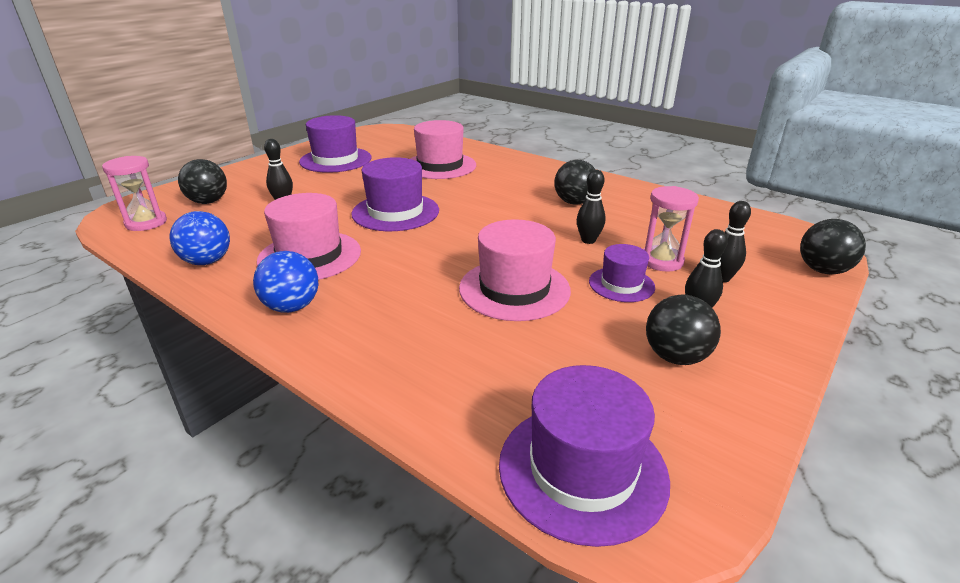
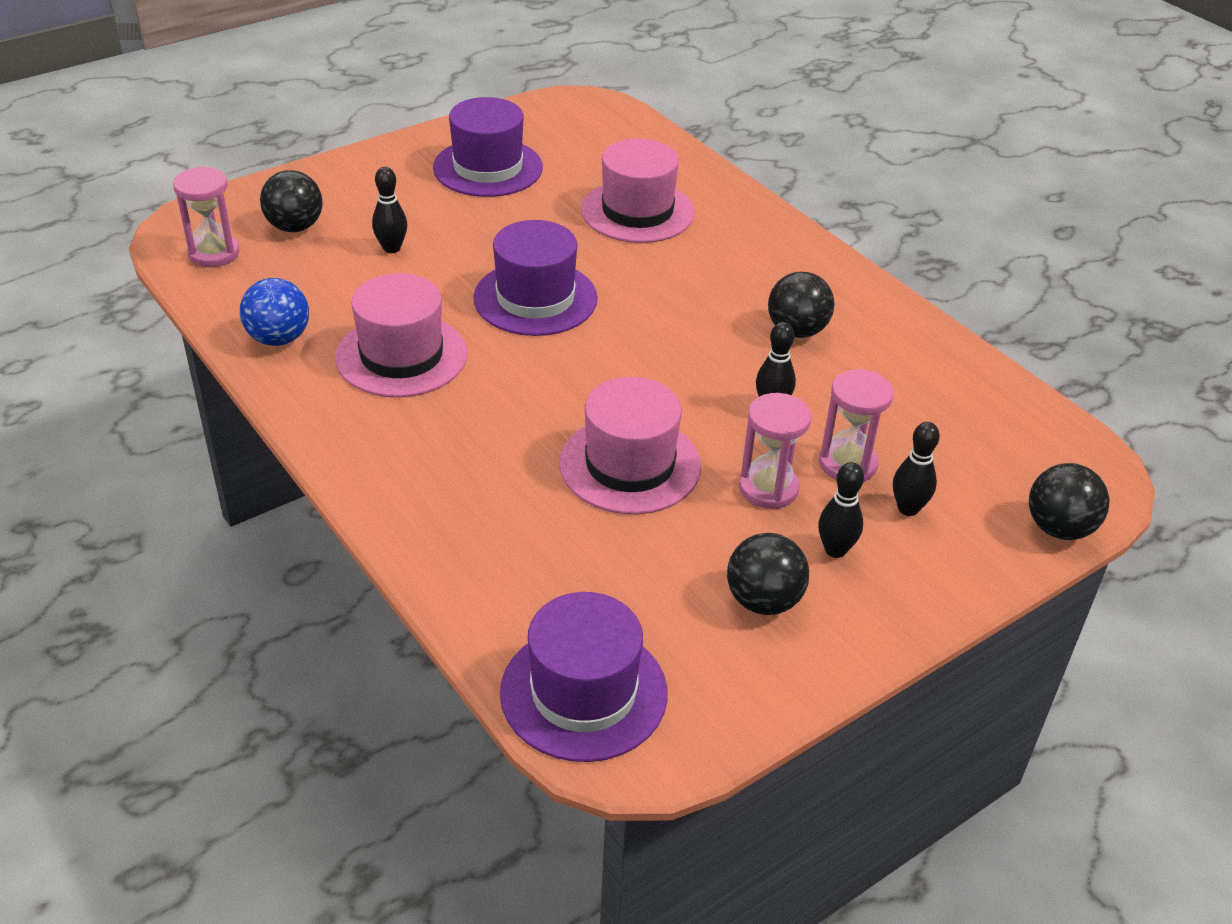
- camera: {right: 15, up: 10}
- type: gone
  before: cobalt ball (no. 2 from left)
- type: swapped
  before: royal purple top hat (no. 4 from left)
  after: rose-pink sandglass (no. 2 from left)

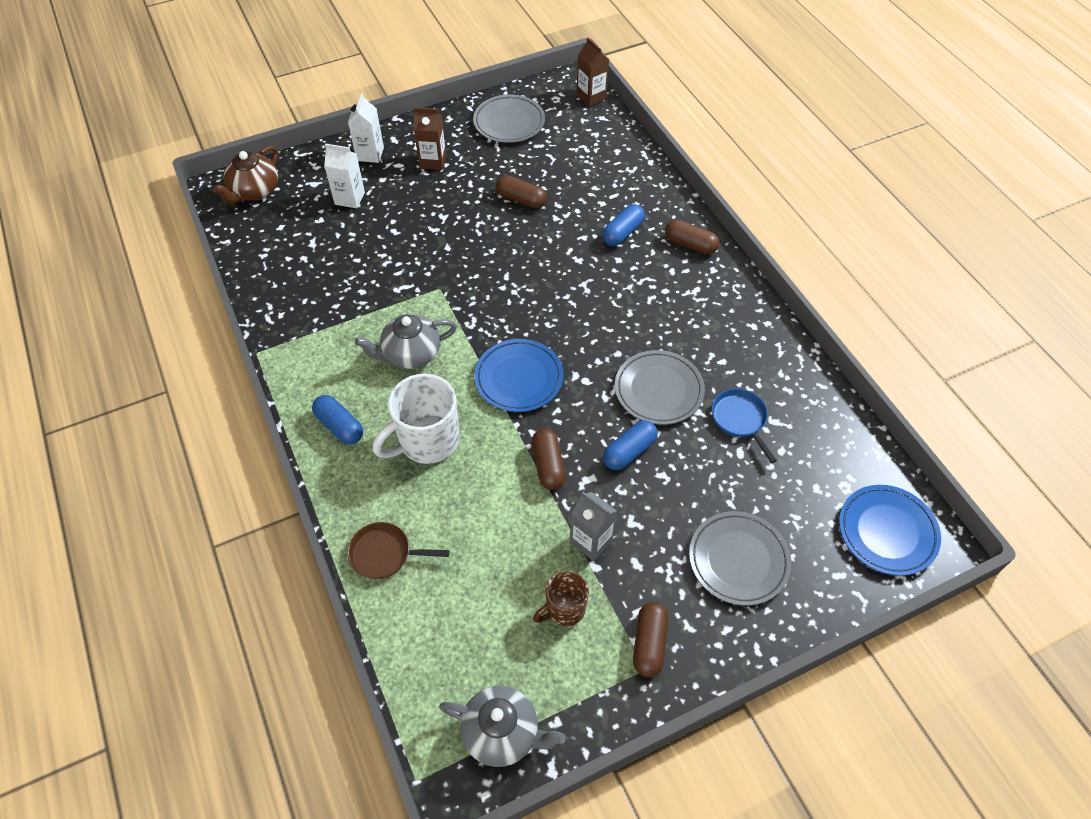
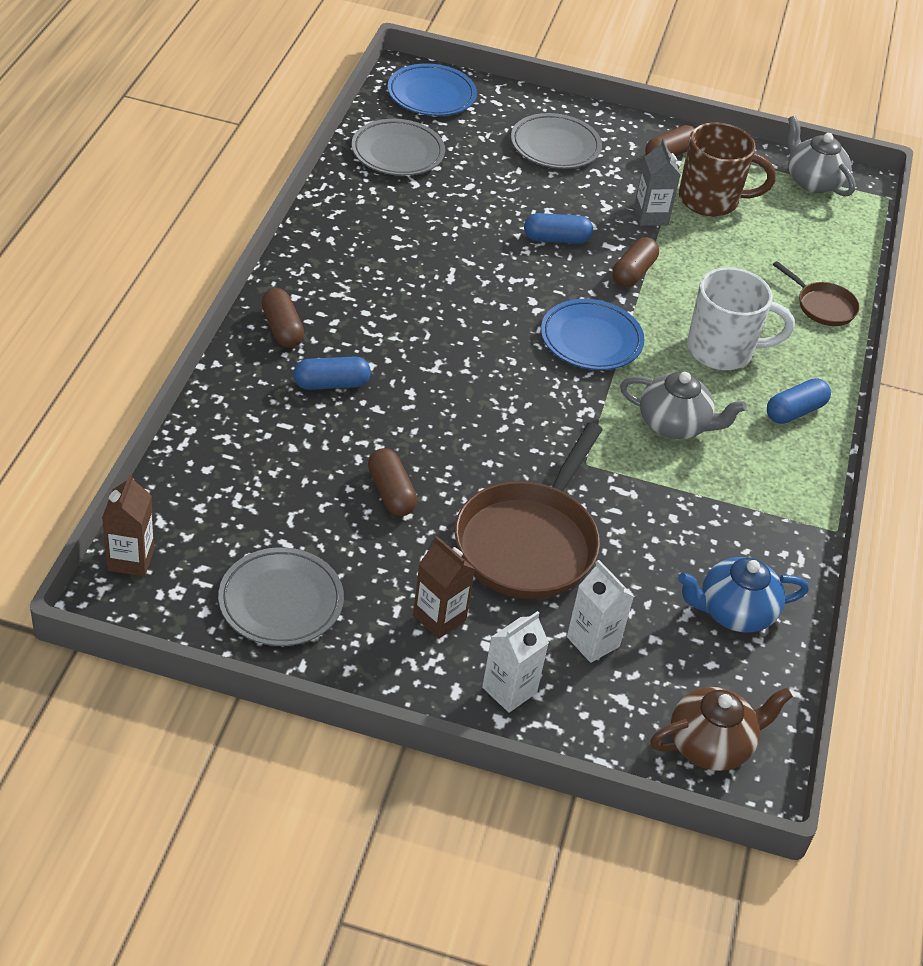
- camera: {right: -145, up: -10}
- type: rotated
  before: cobalt pill shape (no. 1 from left in the first image)
  turn: 60
- type: scaled
  before: russet mug
  scale: 1.72
- type: shifted
  before: ash-grey dinner plate (no. 2 from left)
- type: gone
  before: cobalt skillet
- type: new
  after: russet skillet (no. 1 from left)
- type: new
  after: cobalt china teapot

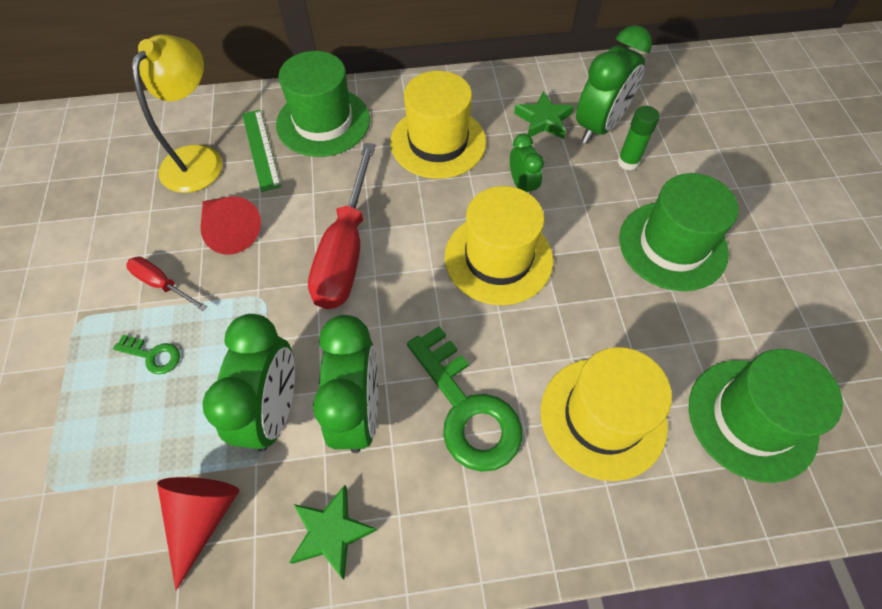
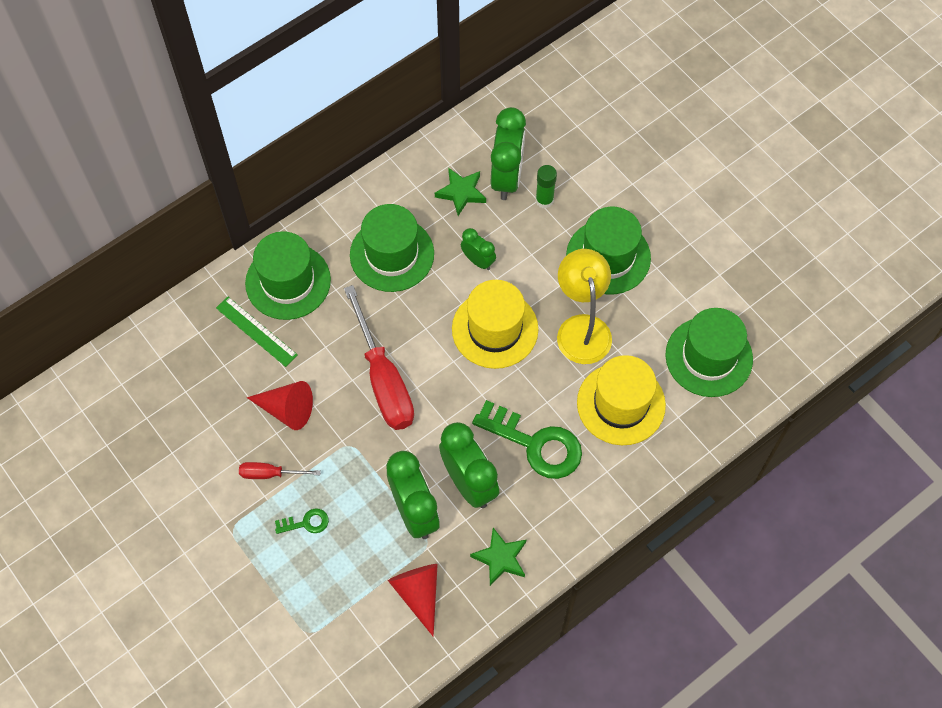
- camera: {right: -30, up: 5}
- type: shifted
  before: golden desk lamp
- type: repainted
  before: golden top hat (no. 1 from left)
  after: leaf-green top hat (no. 2 from left)

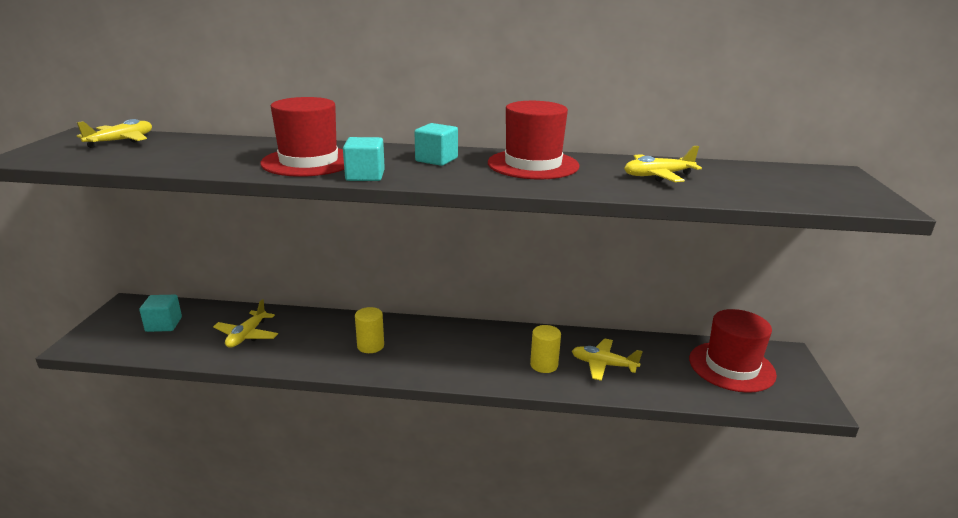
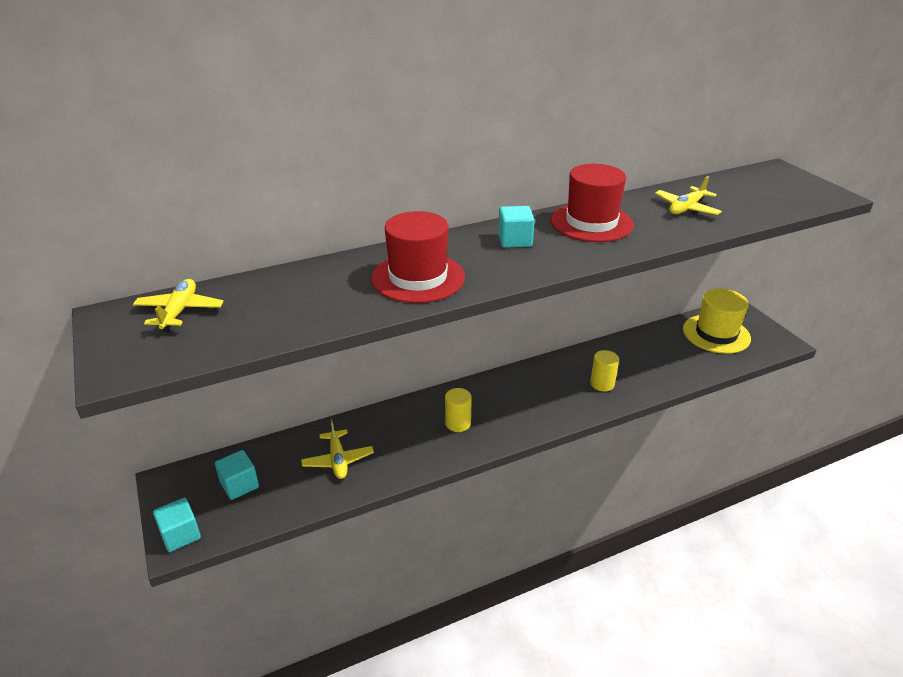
- camera: {right: -30, up: 10}
- type: shifted
  before: aqua cube (no. 2 from left in the first image)
  after: aqua cube (no. 1 from left)
- type: gone
  before: golden aeroplane (no. 3 from left)
- type: repainted
  before: red top hat (no. 3 from left)
  after: golden top hat

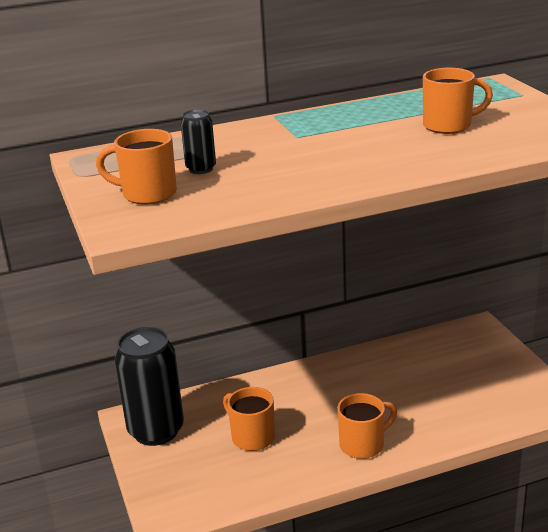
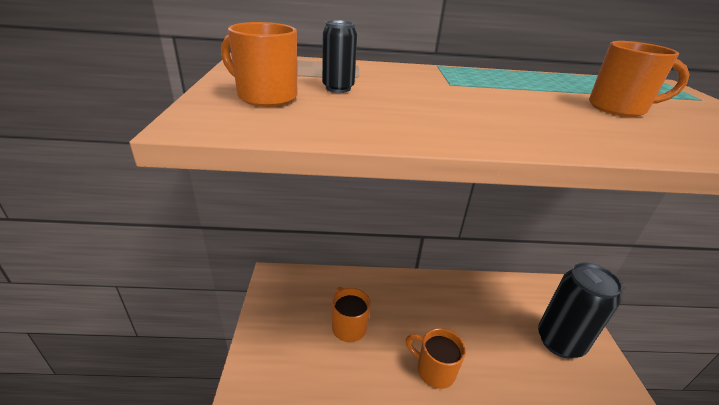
- camera: {right: 15, up: 5}
- type: shifted
  before: ebony can (no. 1 from left in the first image)
  after: ebony can (no. 2 from left)
- type: rotated
  before: bright orange mug (no. 3 from left)
  turn: -135

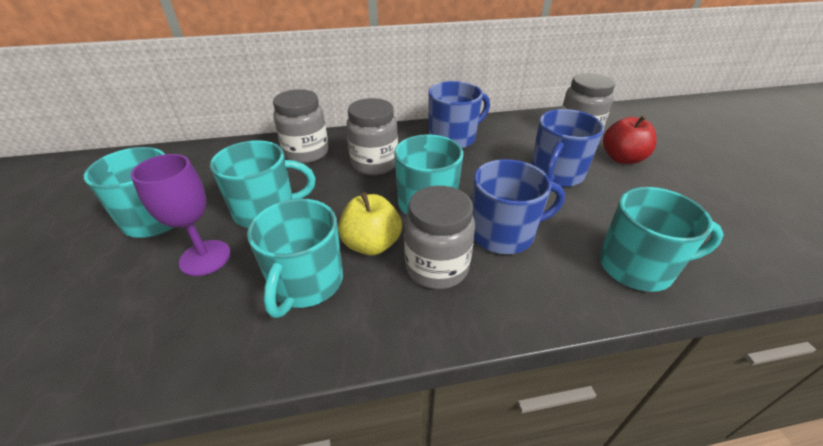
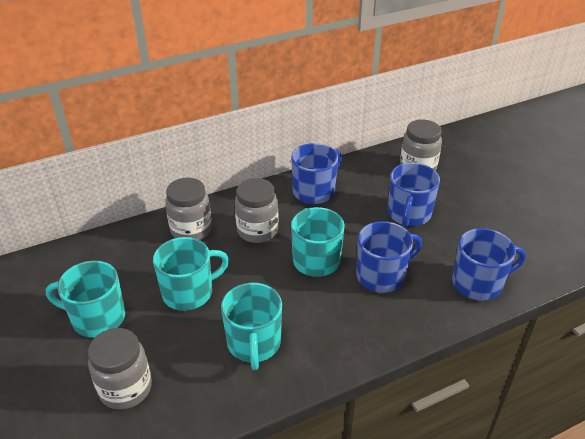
- camera: {right: -15, up: 0}
- type: gone
  before: royal purple chalice
- type: gone
  before: golden apple
- type: shifted
  before: ash-grey preserve jar (no. 3 from left in the first image)
  after: ash-grey preserve jar (no. 1 from left)
- type: repainted
  before: aqua mug (no. 5 from left)
  after: cobalt mug (no. 4 from left)
- type: gone
  before: red apple

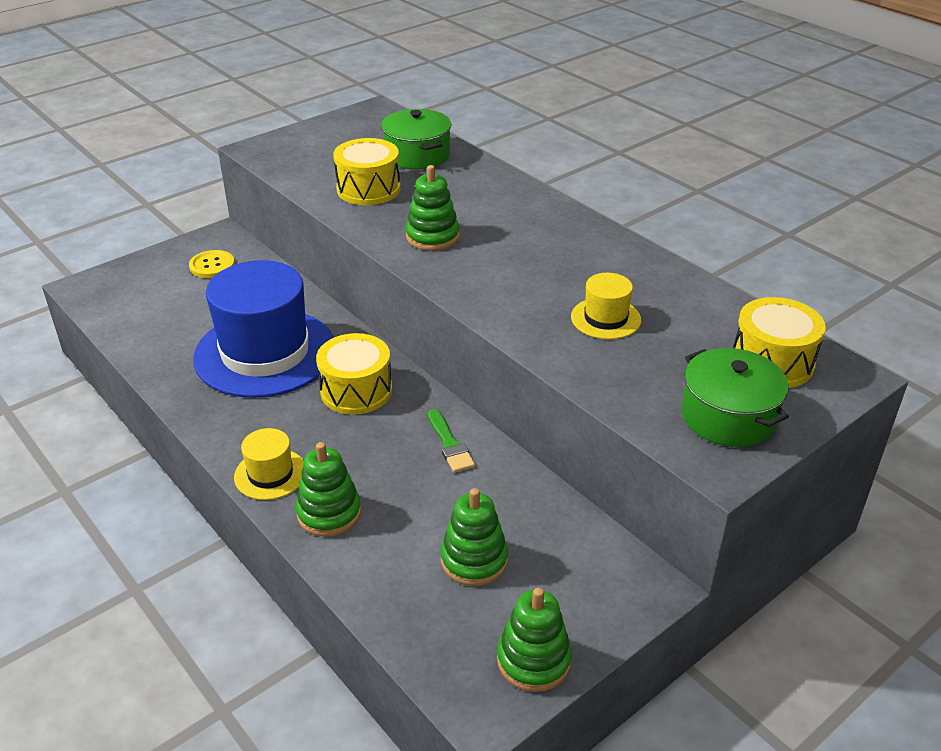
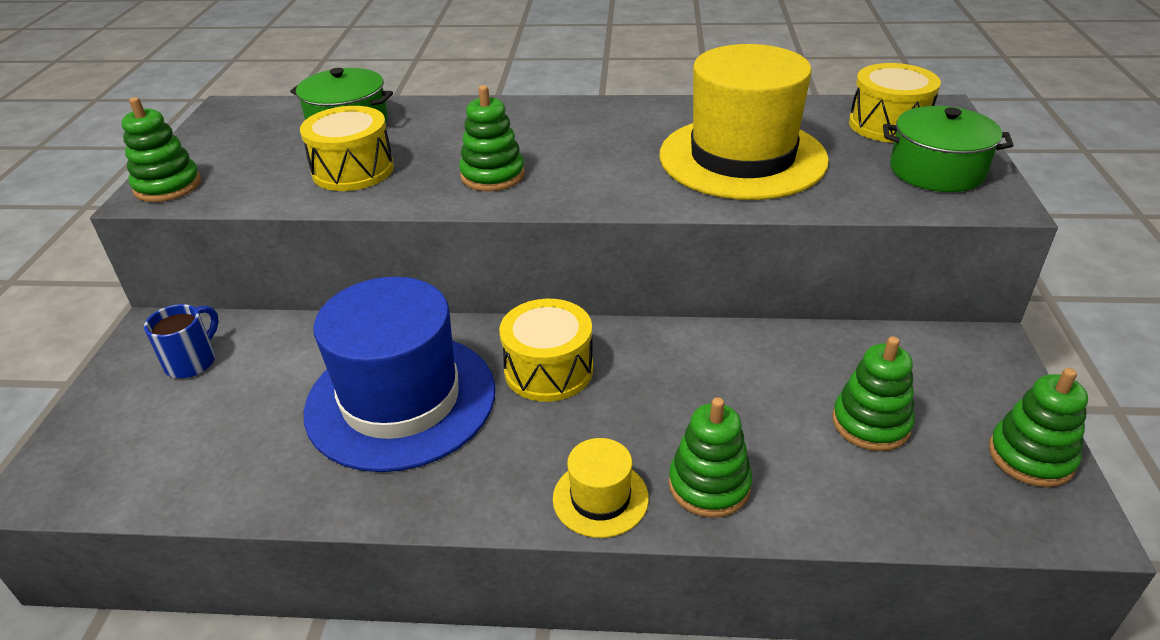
- camera: {right: -45, up: 0}
- type: swapped
  before: golden shirt button
  after: cobalt mug
- type: gone
  before: leaf-green brush
- type: scaled
  before: golden top hat (no. 2 from left)
  scale: 2.25
- type: new
  after: leaf-green ring stacker (no. 1 from left)

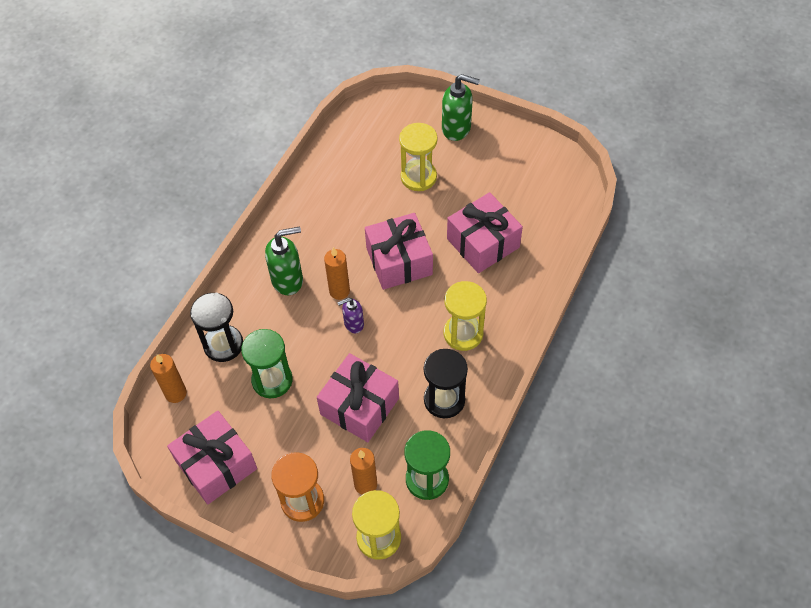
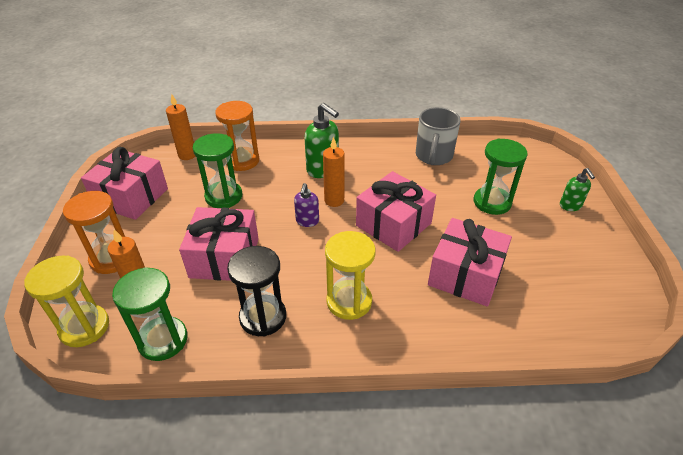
- camera: {right: 60, up: -15}
- type: repainted
  before: ebony sandglass (no. 1 from left)
  after: bright orange sandglass (no. 2 from left)
- type: rotated
  before: royal purple pump bottle
  turn: -120
- type: repainted
  before: golden sandglass (no. 2 from left)
  after: leaf-green sandglass (no. 3 from left)
- type: scaled
  before: leaf-green pump bottle (no. 2 from left)
  scale: 0.59
- type: new
  after: ash-grey mug

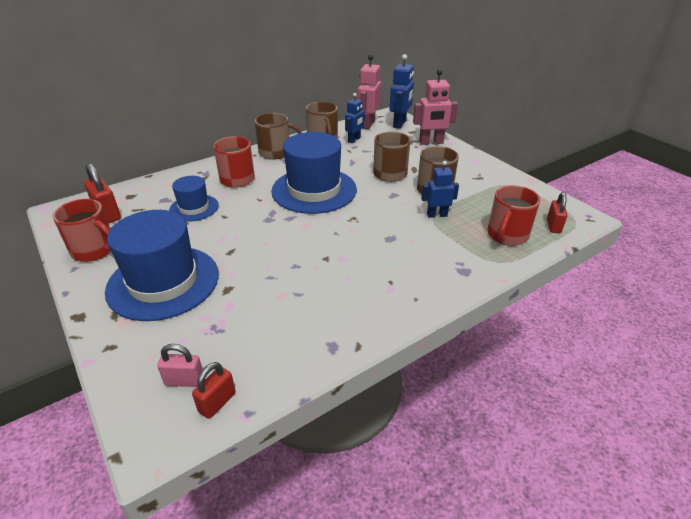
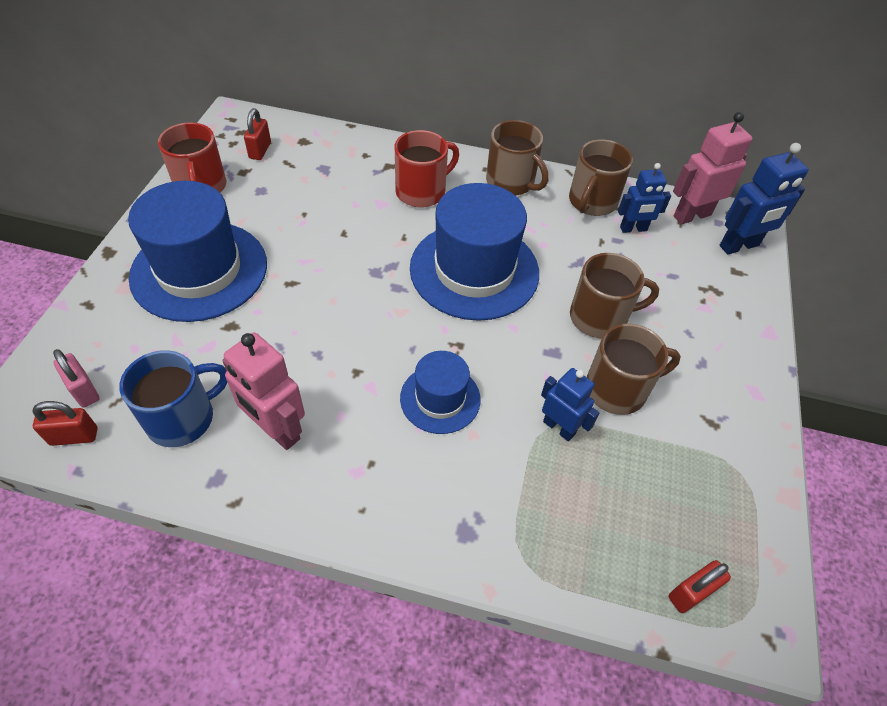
- camera: {right: 45, up: 15}
- type: scaled
  before: red padlock (no. 1 from left in the first image)
  scale: 0.66
- type: shifted
  before: cobalt top hat (no. 2 from left)
- type: shifted
  before: rose-pink toy robot (no. 2 from left in the first image)
  after: rose-pink toy robot (no. 1 from left)
- type: gone
  before: red mug (no. 3 from left)
- type: new
  after: cobalt mug

